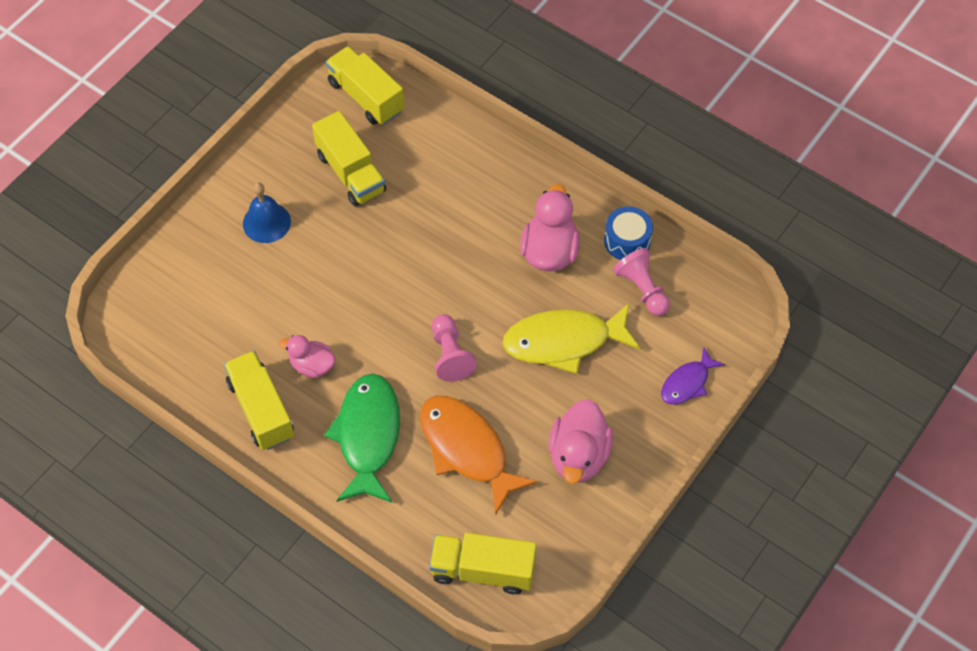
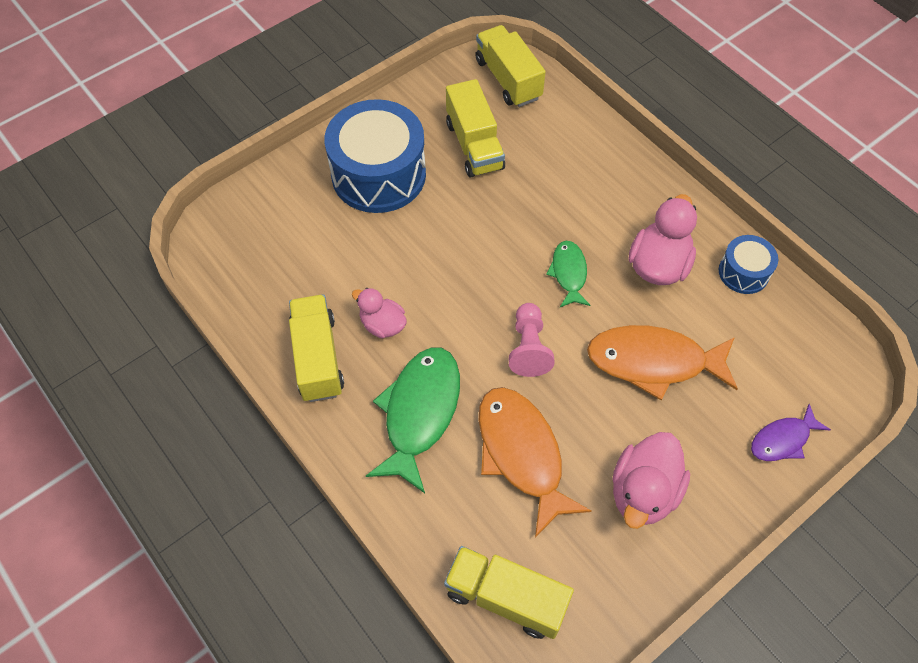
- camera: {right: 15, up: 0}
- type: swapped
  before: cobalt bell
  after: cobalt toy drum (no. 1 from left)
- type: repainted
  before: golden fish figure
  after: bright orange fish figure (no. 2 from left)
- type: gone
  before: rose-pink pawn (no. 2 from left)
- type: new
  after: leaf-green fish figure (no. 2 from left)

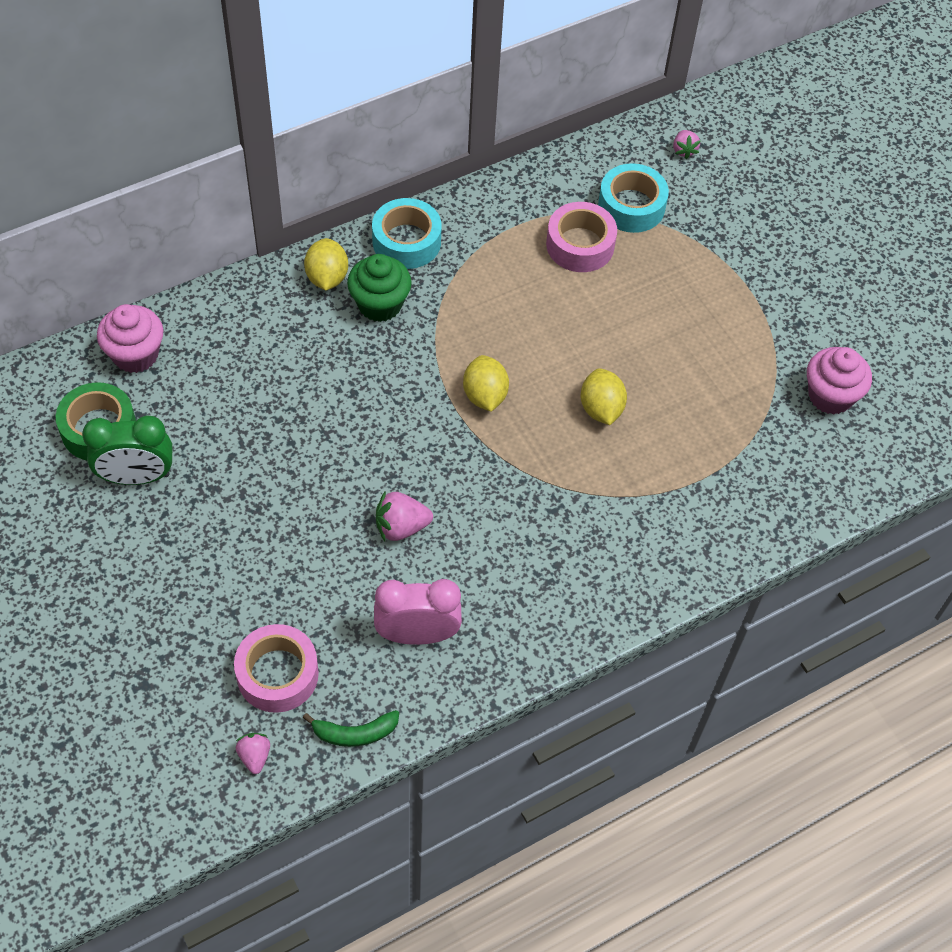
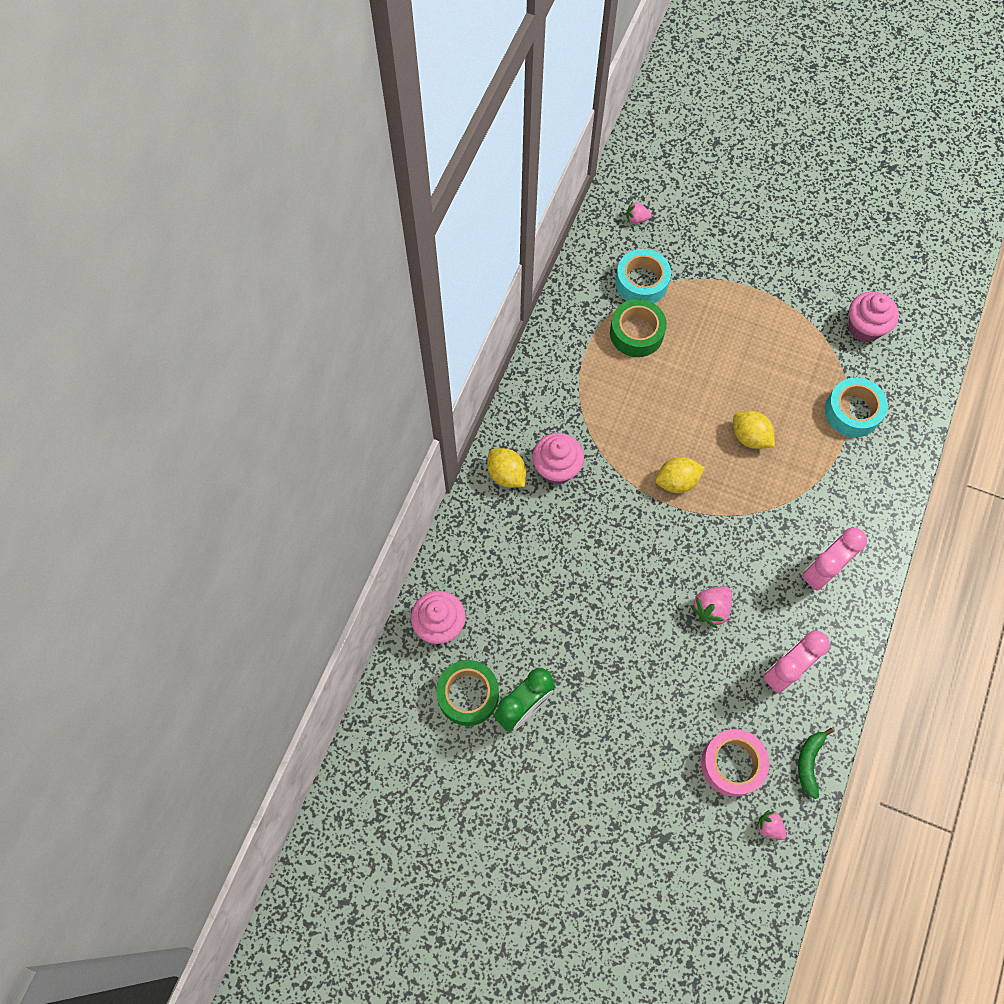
- camera: {right: -35, up: 10}
- type: rotated
  before: leaf-green banana
  turn: 150
- type: repainted
  before: leaf-green muffin
  after: rose-pink muffin (no. 2 from left)
- type: shifted
  before: aqua roll of tape (no. 1 from left in the first image)
  after: aqua roll of tape (no. 2 from left)
- type: rotated
  before: golden citrus fruit (no. 2 from left)
  turn: -60
- type: repainted
  before: rose-pink roll of tape (no. 2 from left)
  after: leaf-green roll of tape (no. 2 from left)
- type: rotated
  before: rose-pink toy strawberry (no. 3 from left in the first image)
  turn: 135
- type: new
  after: rose-pink clock (no. 2 from left)

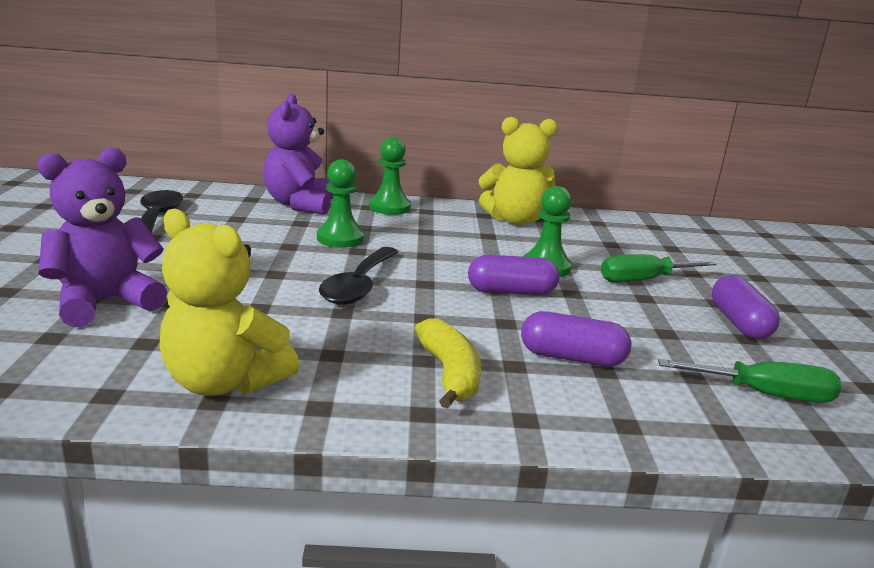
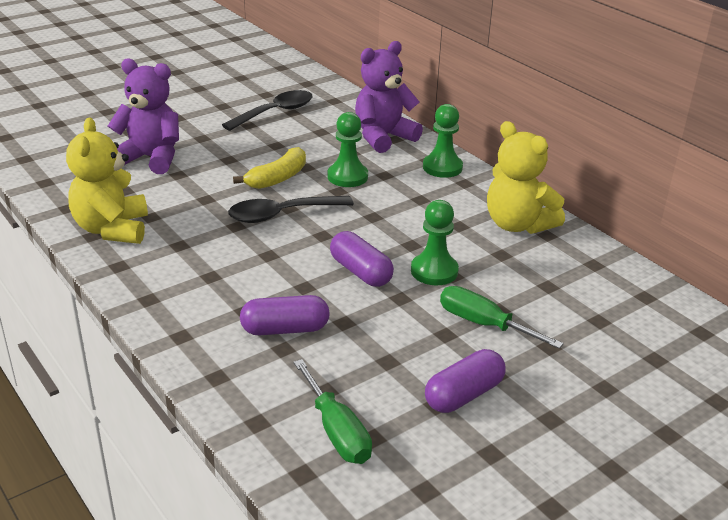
- camera: {right: 55, up: 10}
- type: shifted
  before: golden banana
- type: rotated
  before: royal purple pill shape (no. 2 from left in the first image)
  turn: -75

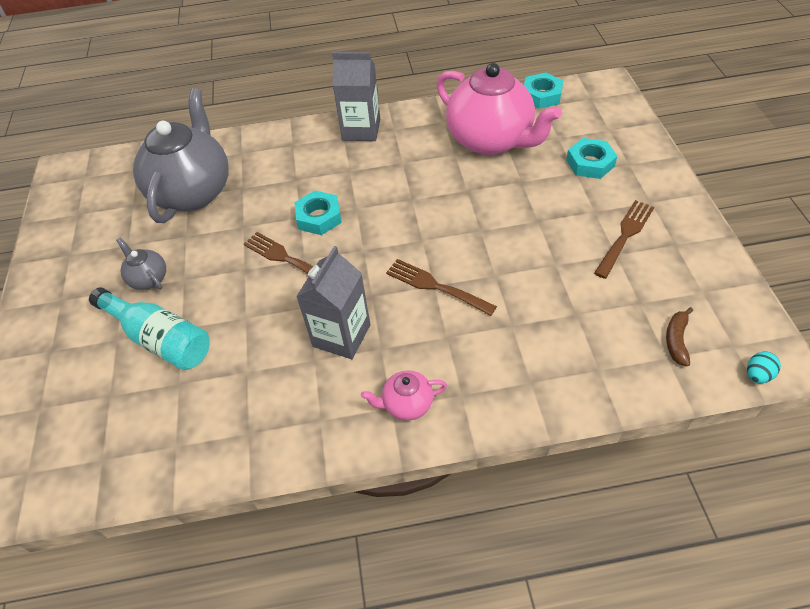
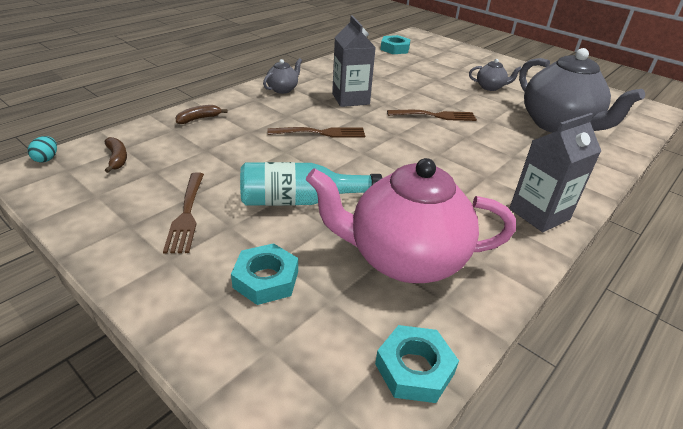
- camera: {right: 135, up: -15}
- type: shifted
  before: aqua flask
- type: shifted
  before: aqua nut (no. 1 from left in the first image)
  after: aqua nut (no. 2 from left)
- type: repainted
  before: rose-pink china teapot (no. 1 from left)
  after: ash-grey china teapot (no. 1 from left)
- type: new
  after: russet banana (no. 2 from left)

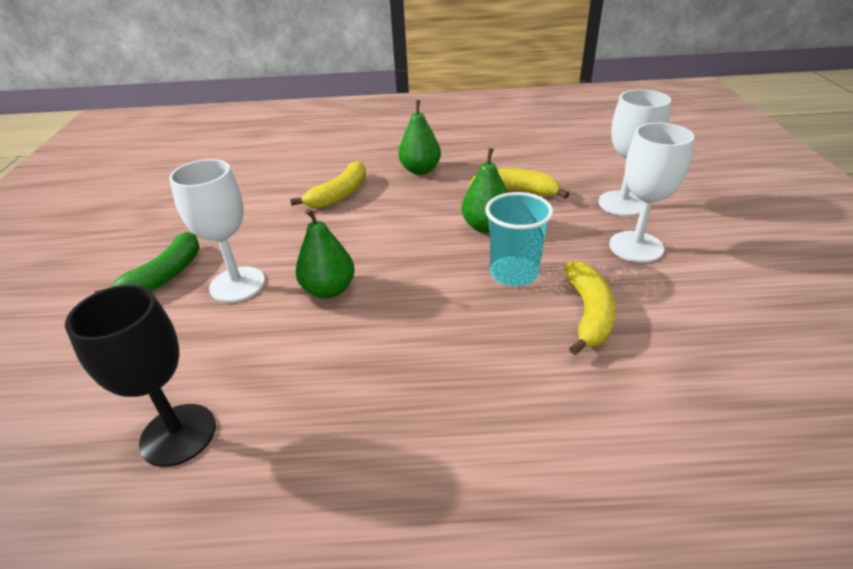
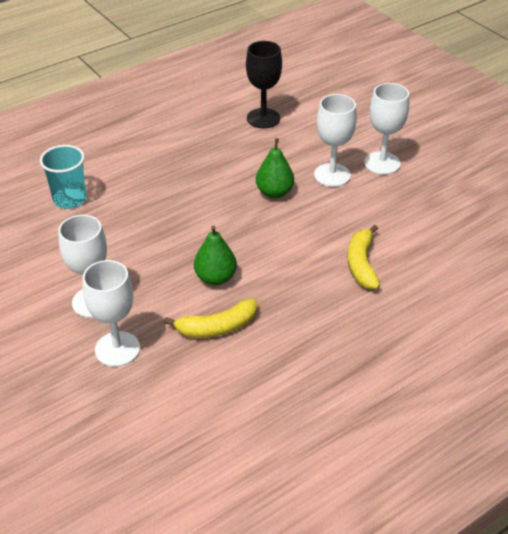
- camera: {right: 145, up: 5}
- type: swapped
  before: leaf-green banana
  after: pure white chalice (no. 4 from left)
- type: gone
  before: leaf-green toy pear (no. 2 from left)
- type: shifted
  before: aqua beaker
- type: gone
  before: golden banana (no. 3 from left)

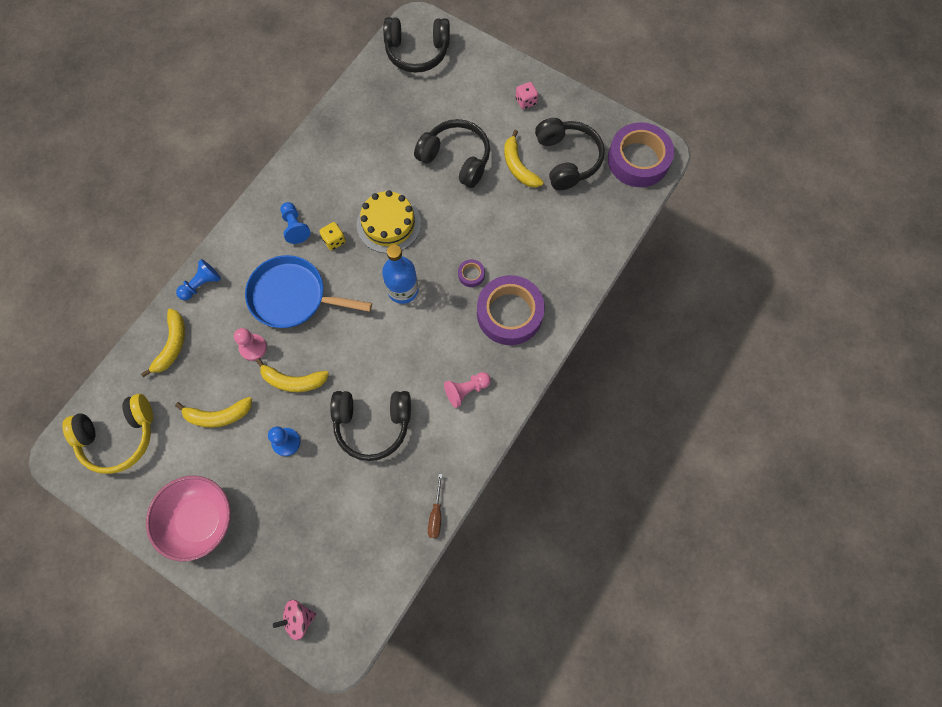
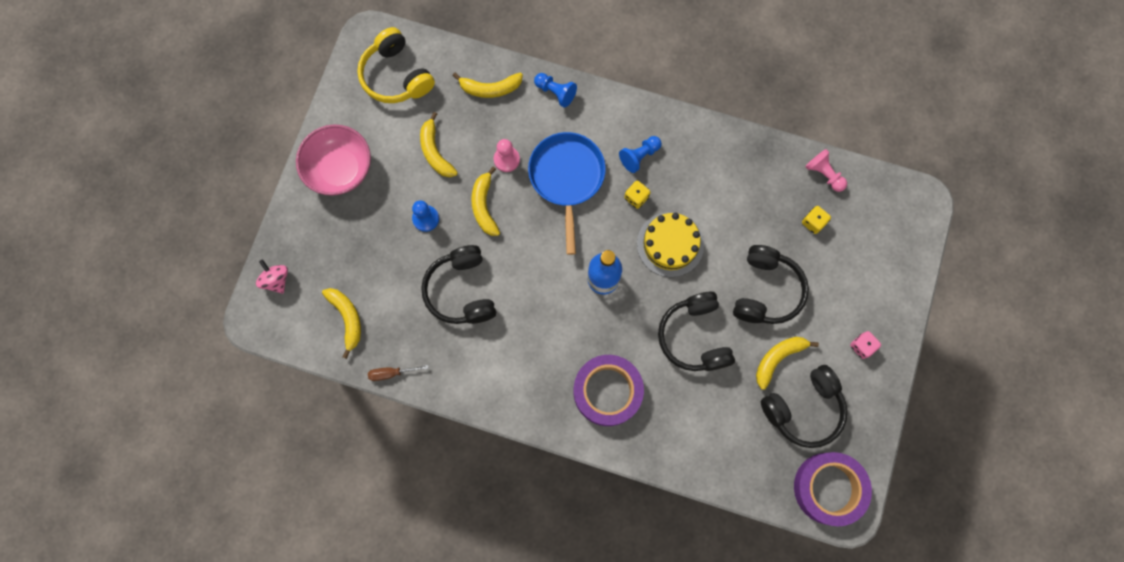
- camera: {right: 75, up: 5}
- type: shifted
  before: ebony over-ear headphones (no. 2 from left)
- type: shifted
  before: rose-pink pawn (no. 2 from left)
- type: gone
  before: royal purple roll of tape (no. 1 from left)
- type: new
  after: golden banana (no. 1 from left)
- type: new
  after: golden game die (no. 2 from left)

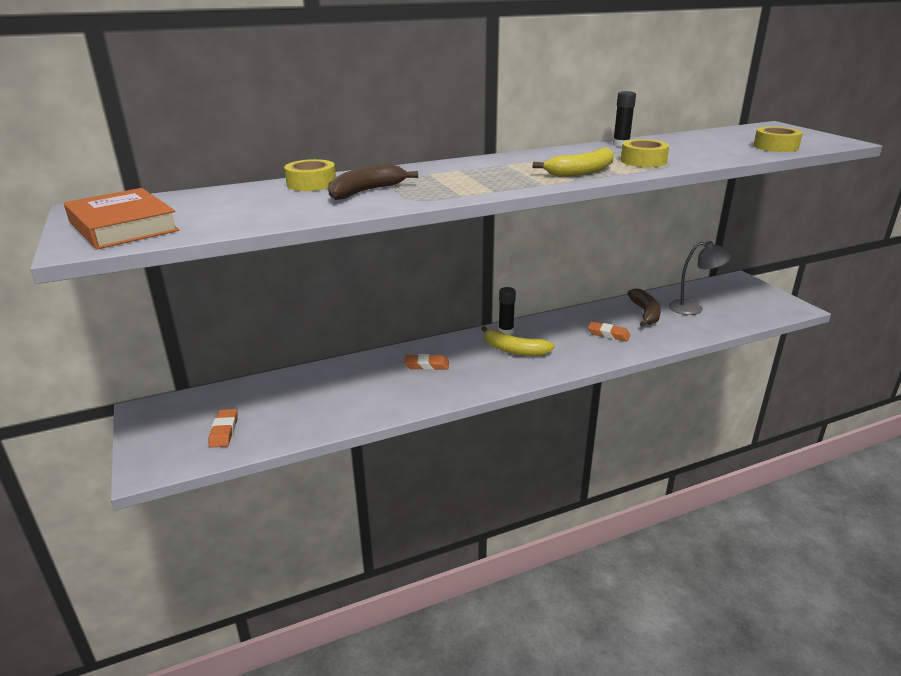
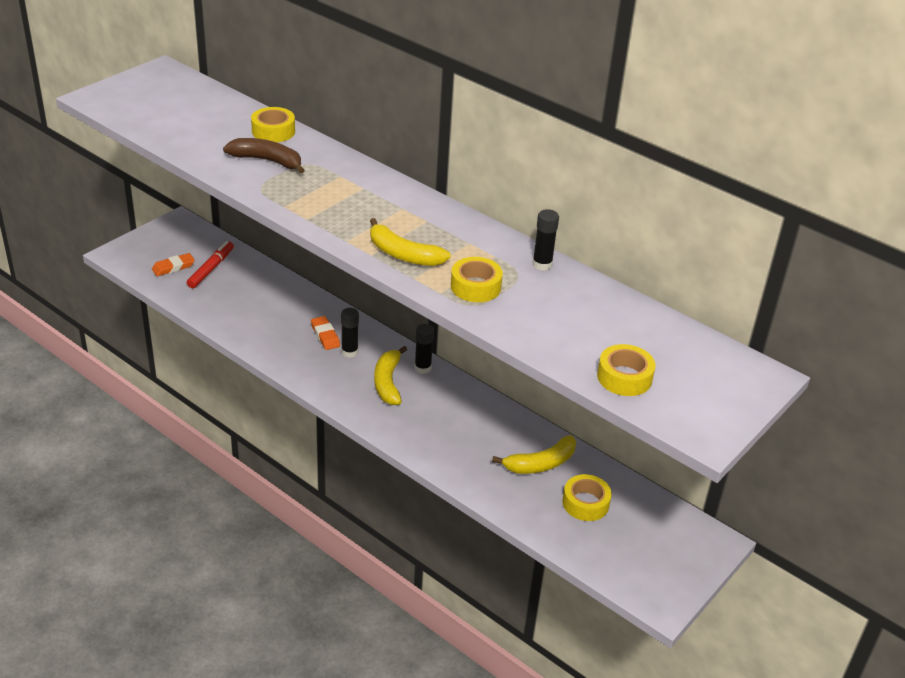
- camera: {right: 60, up: 10}
- type: gone
  before: bright orange hardback
- type: gone
  before: bright orange gum eraser (no. 3 from left)
- type: repainted
  before: russet banana (no. 2 from left)
  after: golden banana (no. 3 from left)
- type: swapped
  before: ash-grey desk lamp
  after: golden roll of tape (no. 3 from left)
- type: new
  after: red felt pen
- type: new
  after: ebony stick of glue (no. 1 from left)

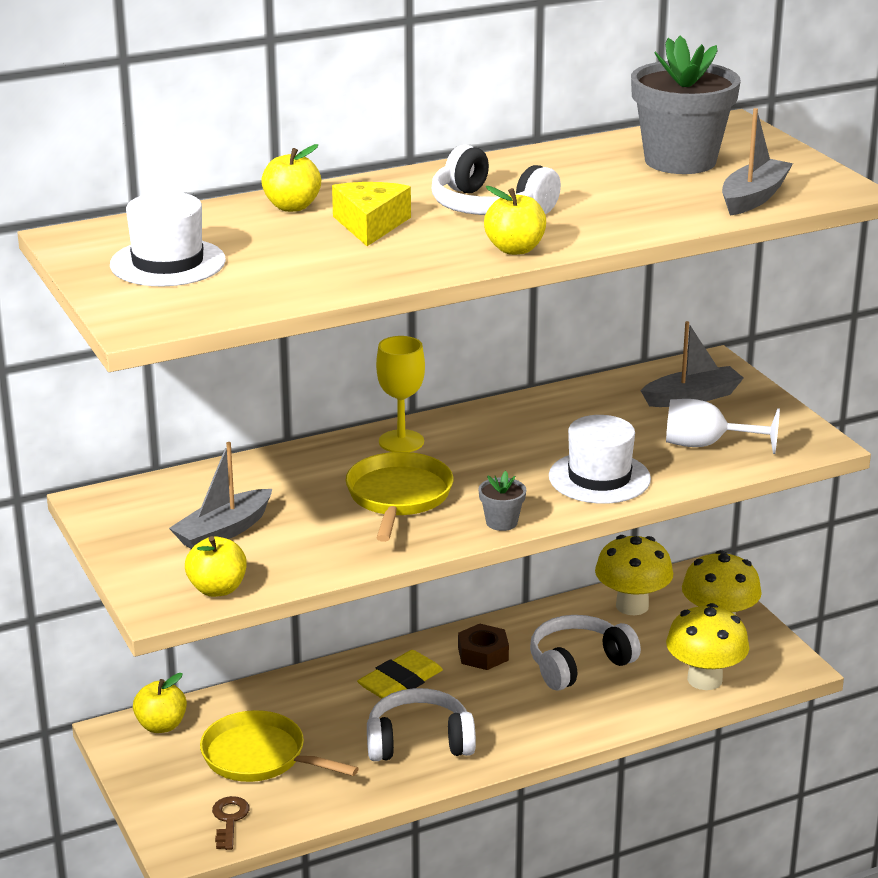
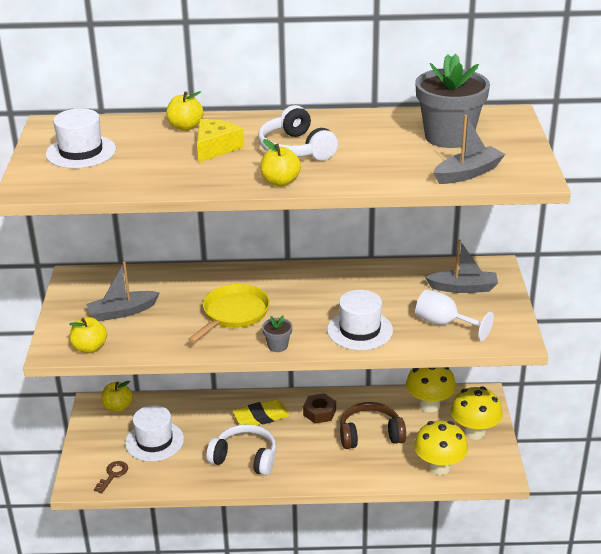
- camera: {right: 25, up: 5}
- type: swapped
  before: golden skillet (no. 1 from left)
  after: pure white top hat (no. 2 from left)
- type: gone
  before: golden chalice
- type: repainted
  before: pure white over-ear headphones (no. 3 from left)
  after: russet over-ear headphones

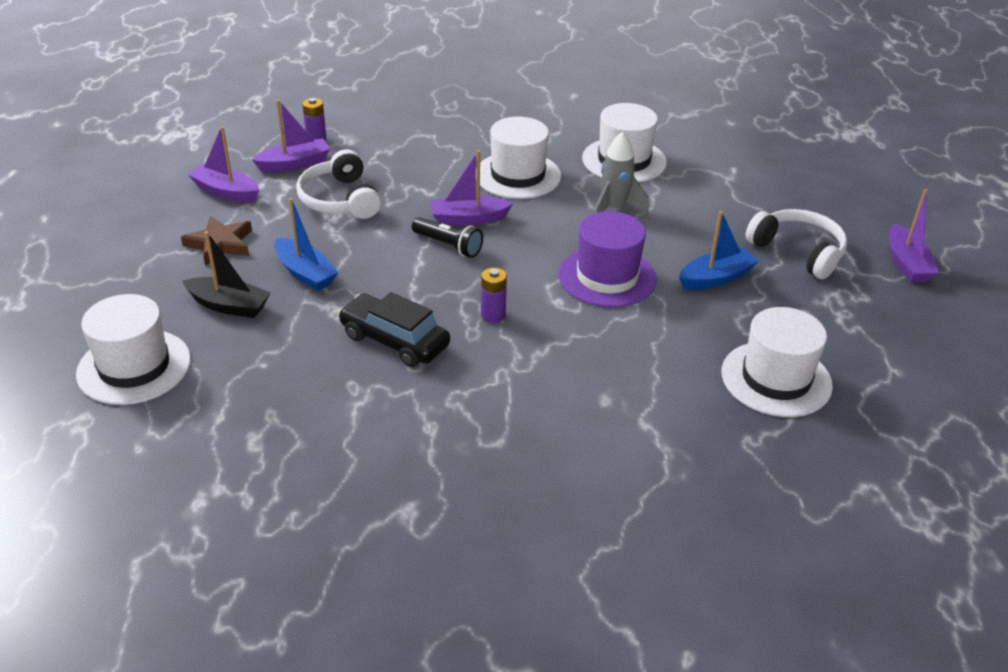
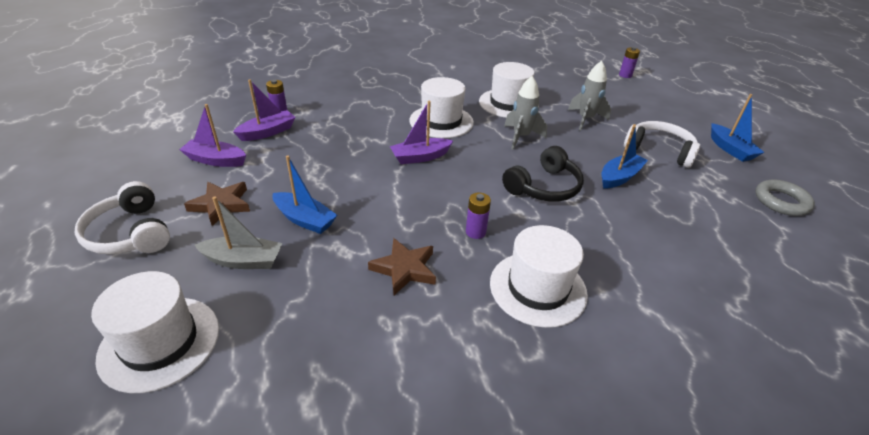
- camera: {right: -15, up: 0}
- type: repainted
  before: ebony toy boat
  after: ash-grey toy boat
- type: shifted
  before: pure white over-ear headphones (no. 1 from left)
- type: swapped
  before: ebony car
  after: russet star shape (no. 2 from left)
- type: gone
  before: ebony pocket torch
- type: swapped
  before: royal purple top hat
  after: ebony over-ear headphones
- type: shifted
  before: pure white top hat (no. 4 from left)
- type: repainted
  before: royal purple toy boat (no. 4 from left)
  after: cobalt toy boat (no. 3 from left)
- type: new
  after: ash-grey spaceship (no. 2 from left)
- type: new
  after: royal purple AA battery (no. 3 from left)
- type: new
  after: ash-grey torus

